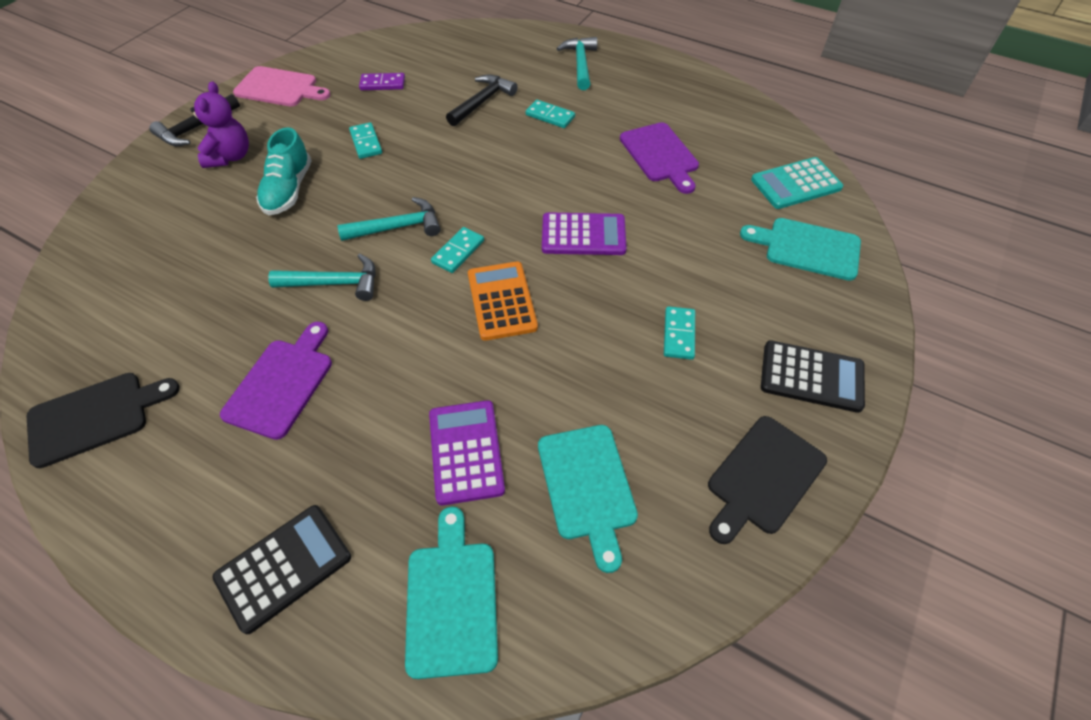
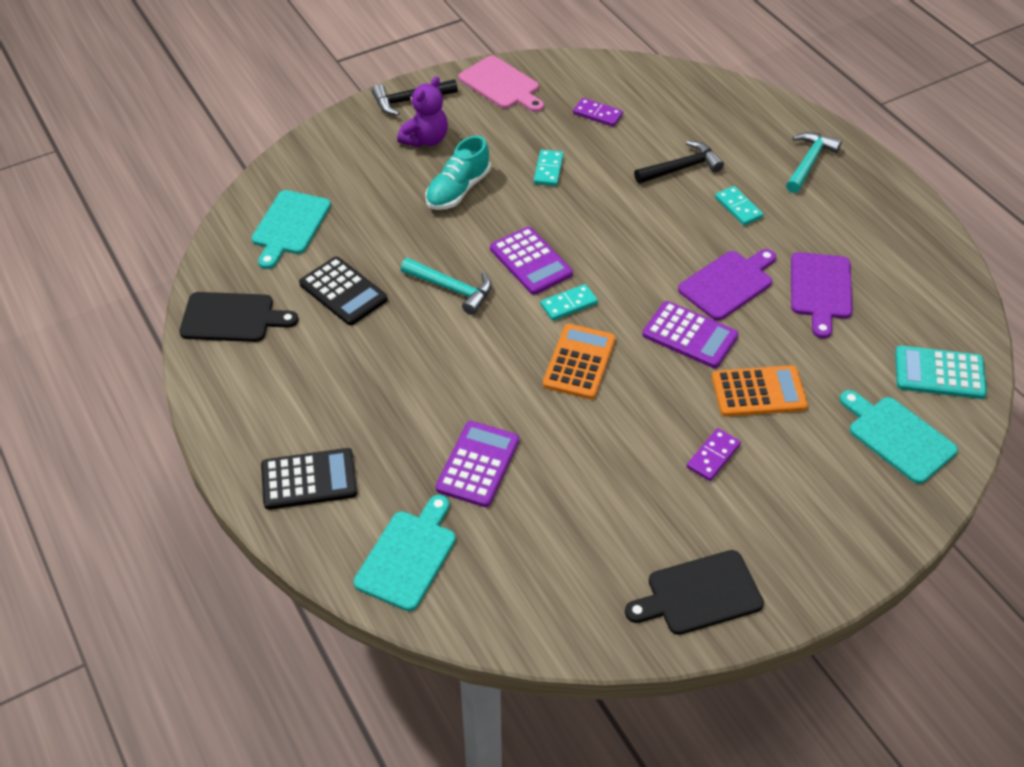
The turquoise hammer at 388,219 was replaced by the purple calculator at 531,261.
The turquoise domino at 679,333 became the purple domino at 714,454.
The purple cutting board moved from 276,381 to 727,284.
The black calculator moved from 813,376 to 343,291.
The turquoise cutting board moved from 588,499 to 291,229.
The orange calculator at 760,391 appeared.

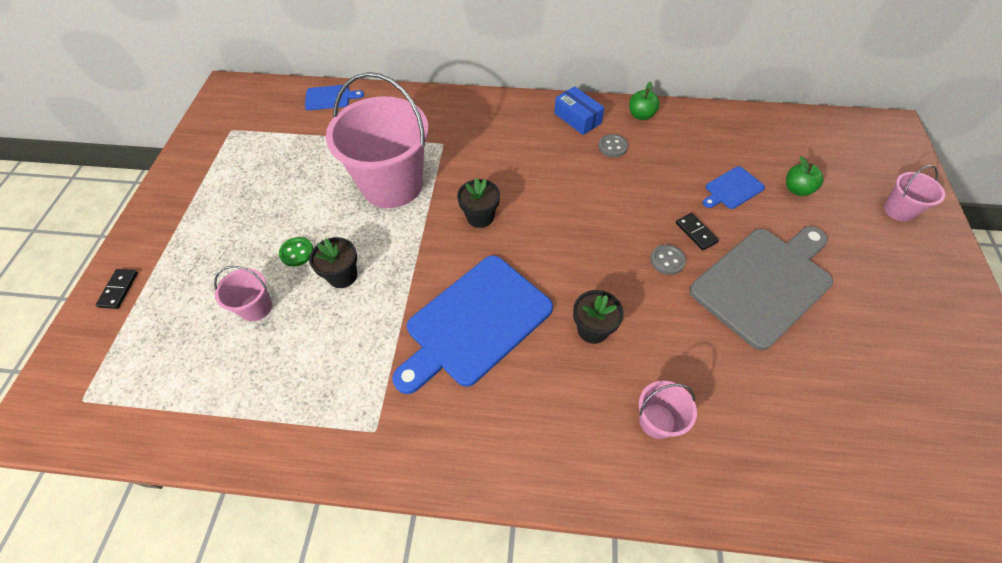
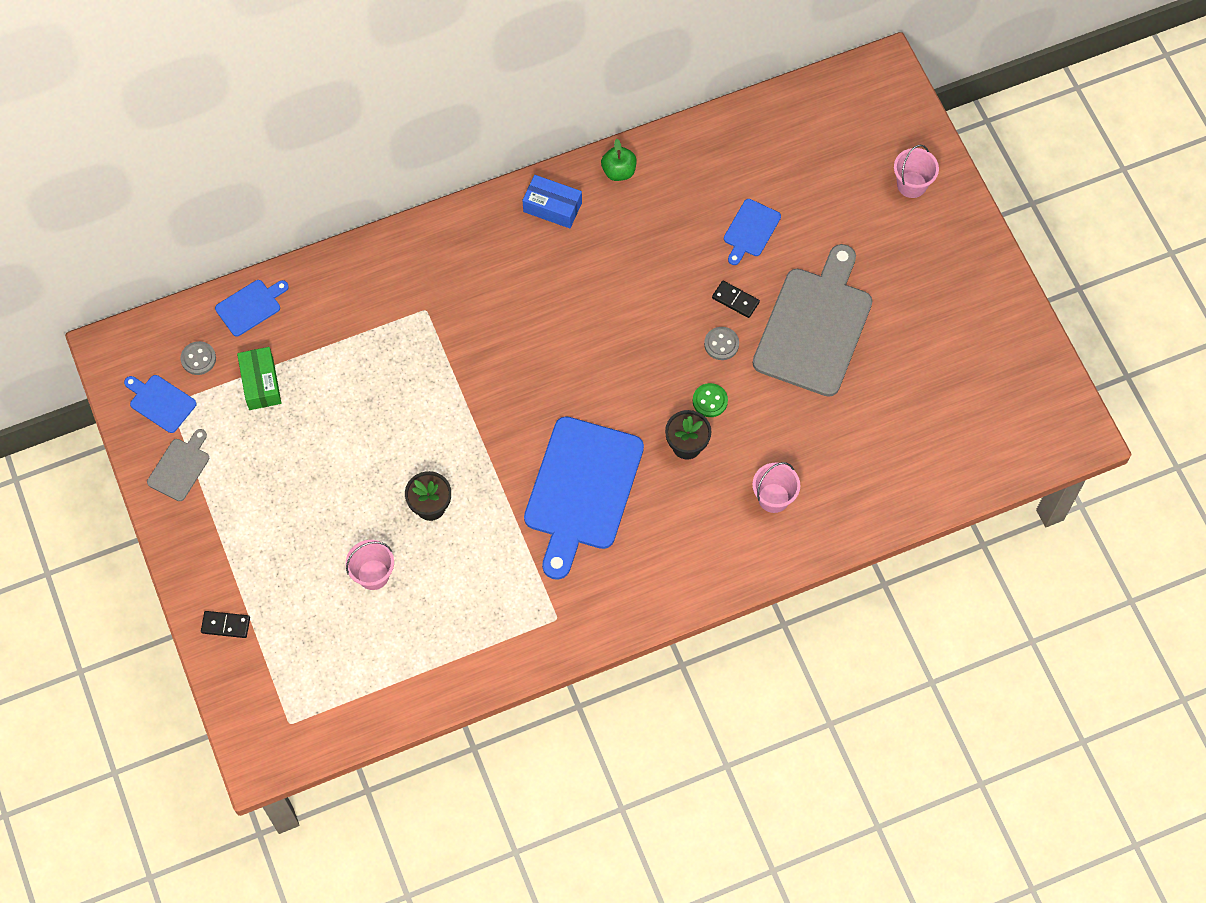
The pink bucket at 377,140 disappeared.
The grey button moved from 613,145 to 198,358.
The green apple at 805,176 disappeared.
The black flower pot at 478,203 disappeared.
The green button moved from 296,252 to 710,400.
The black domino at 117,289 turned 60 degrees counterclockwise.
The green box at 259,378 appeared.
The blue cutting board at 160,404 appeared.
The grey cutting board at 178,465 appeared.

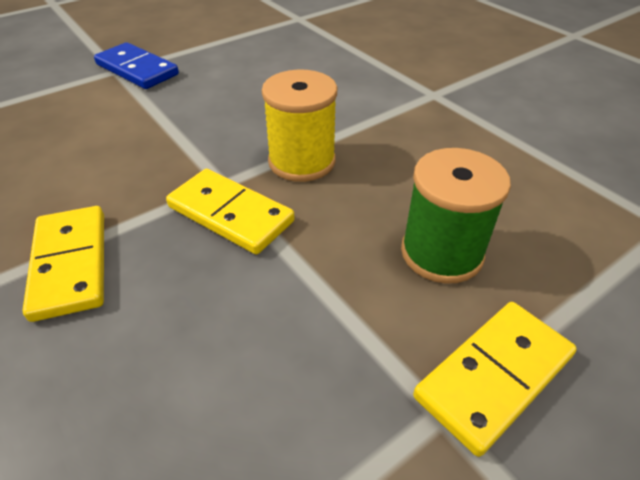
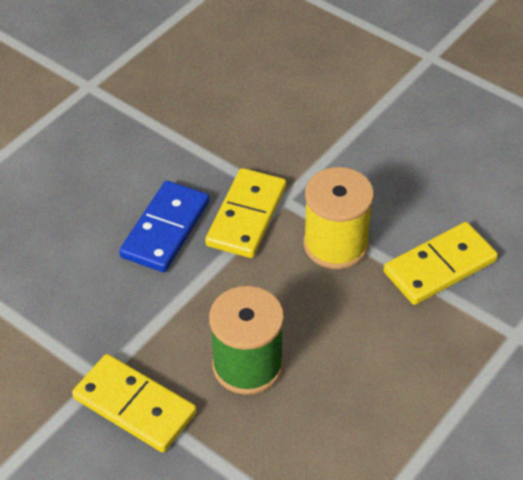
The blue domino moved from 136,65 to 164,226.
The yellow domino moved from 63,264 to 441,263.

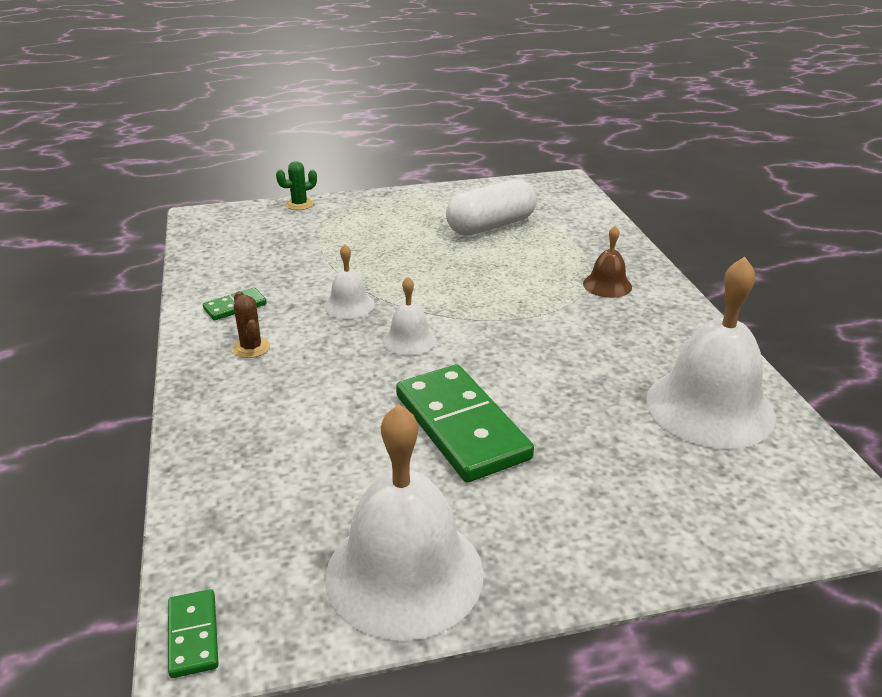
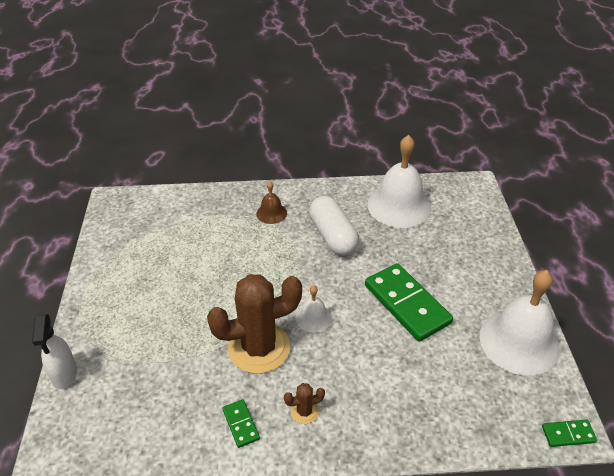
The green cactus at 296,185 was replaced by the white spray bottle at 54,351.
The white capsule moved from 491,207 to 334,225.
The white bell at 349,281 was replaced by the brown cactus at 254,324.
The green domino at 465,423 turned 75 degrees clockwise.

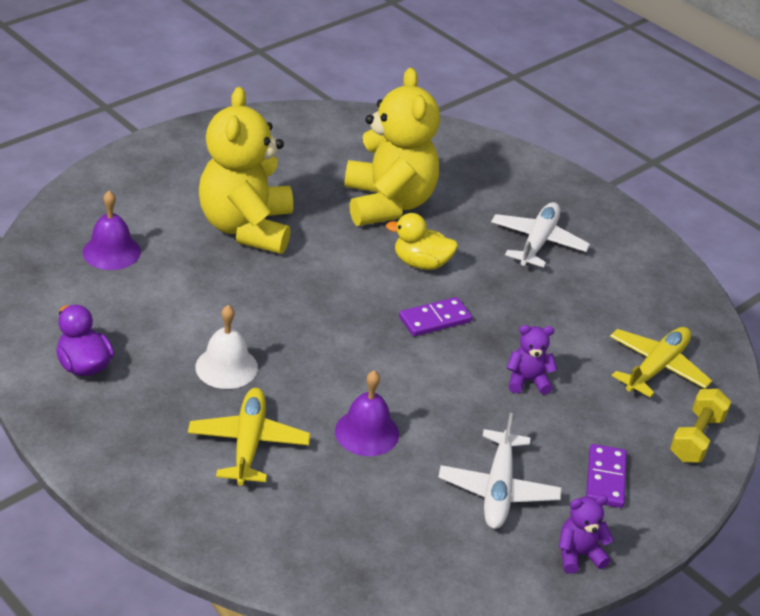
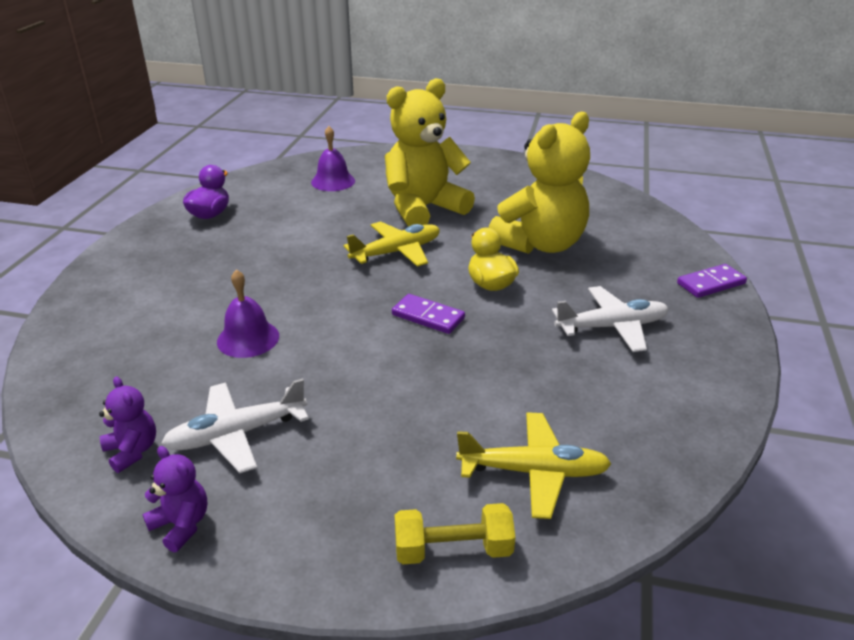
The white bell at 226,347 disappeared.
The purple teddy bear moved from 532,360 to 127,424.
The yellow plane moved from 249,437 to 391,244.
The purple domino moved from 606,476 to 712,281.

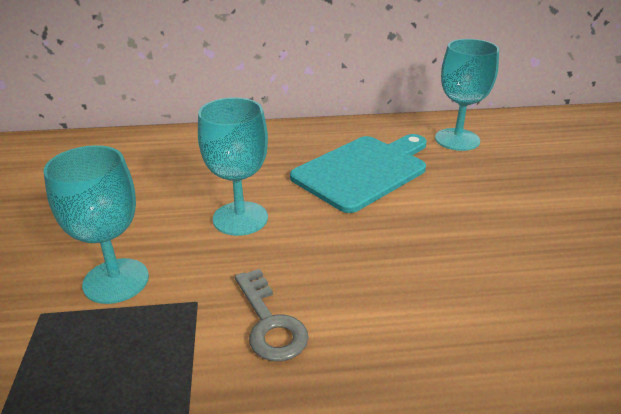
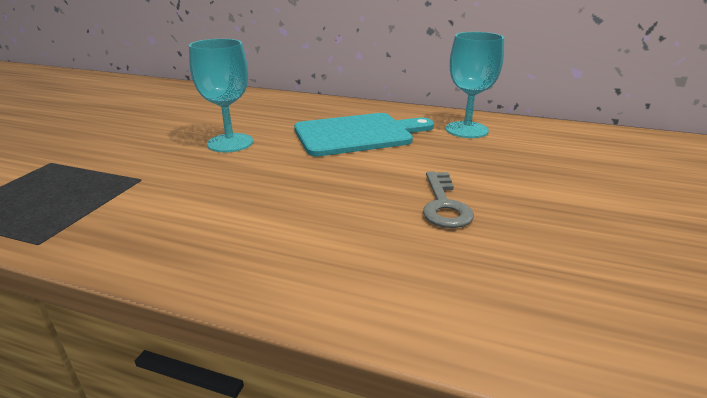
The turquoise goblet at 96,224 disappeared.
The grey key moved from 272,315 to 448,200.

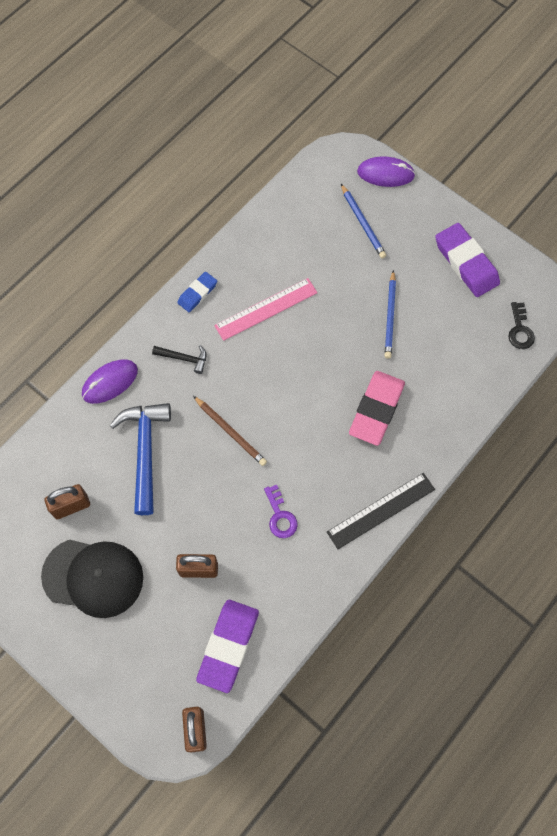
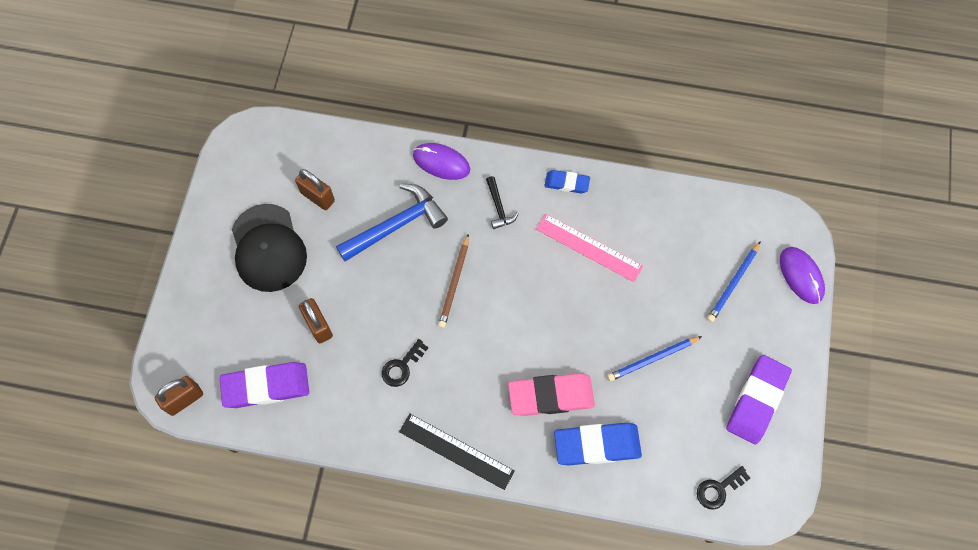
The purple key at 281,511 became the black key at 405,363.
The blue eraser at 598,444 appeared.

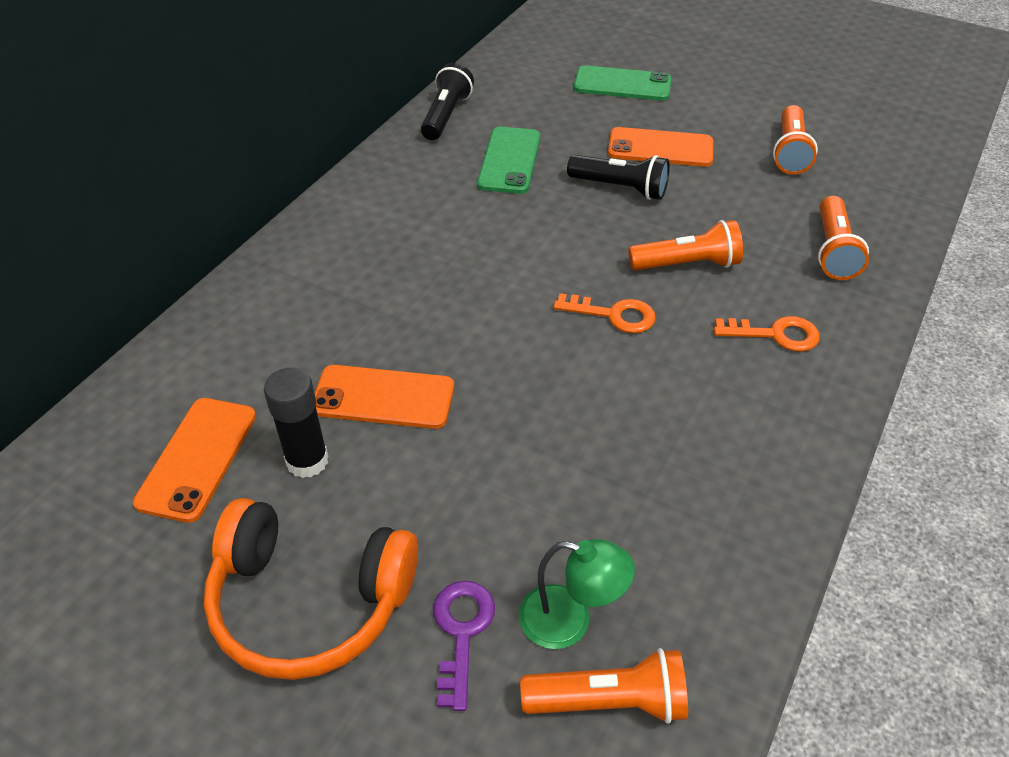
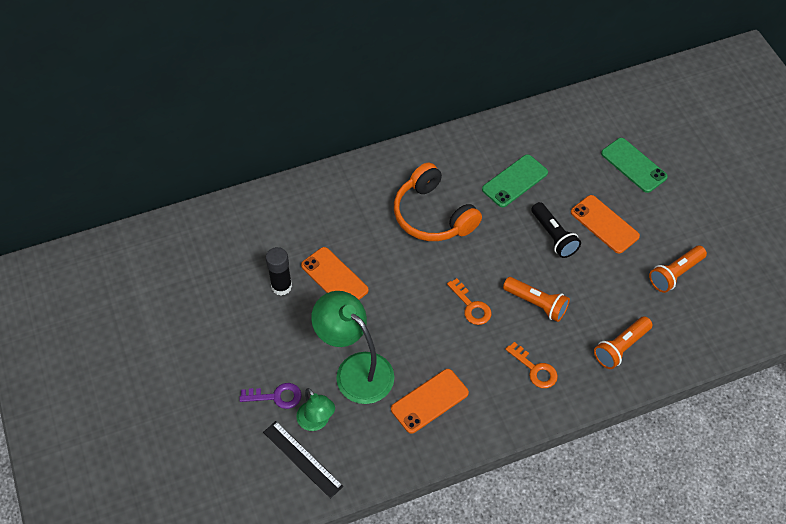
The black flashlight at 447,101 disappeared.
The orange phone moved from 194,460 to 430,401.
The orange headphones moved from 311,589 to 438,202.
The purple key at 464,646 turned 45 degrees clockwise.
The orange flashlight at 604,686 was replaced by the black ruler at 303,460.
The green lamp at 352,347 appeared.

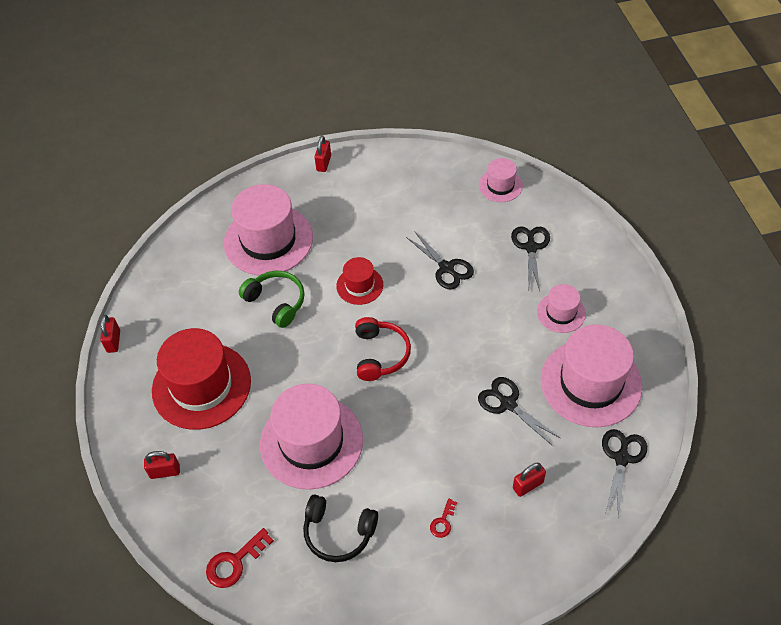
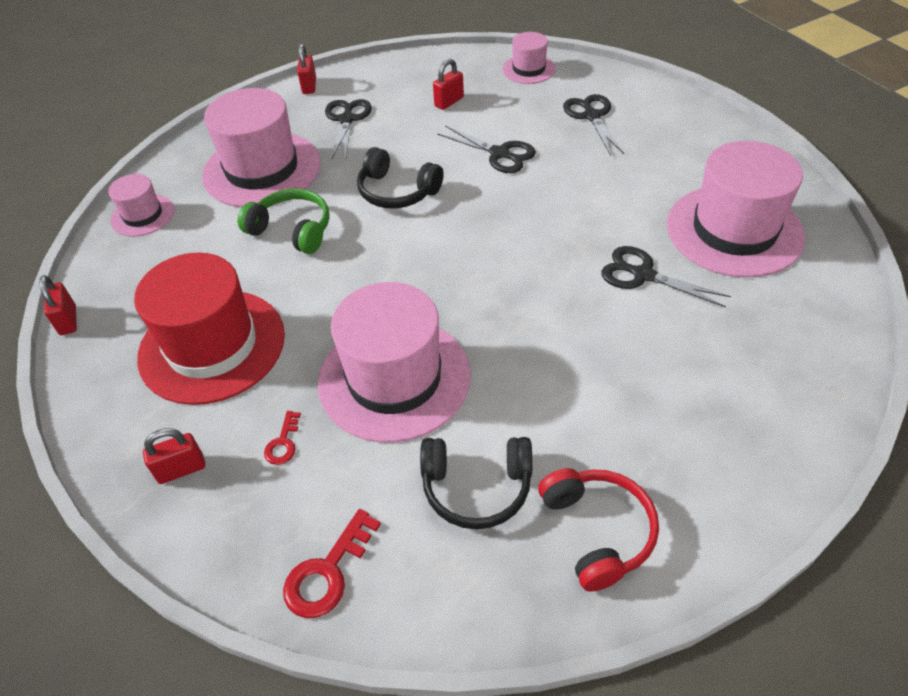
The red hat at 359,281 was replaced by the black headphones at 400,177.
The pink hat moved from 561,308 to 141,205.
The red headphones moved from 383,349 to 598,529.
The black scissors moved from 624,473 to 348,129.
The red padlock moved from 529,480 to 448,84.
The red key moved from 443,518 to 282,438.

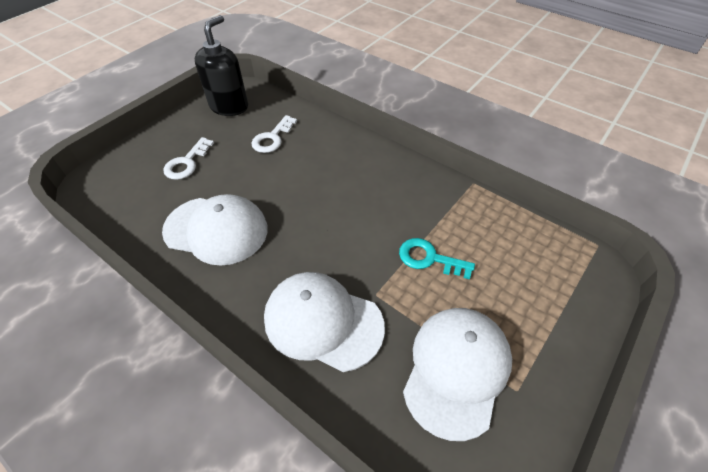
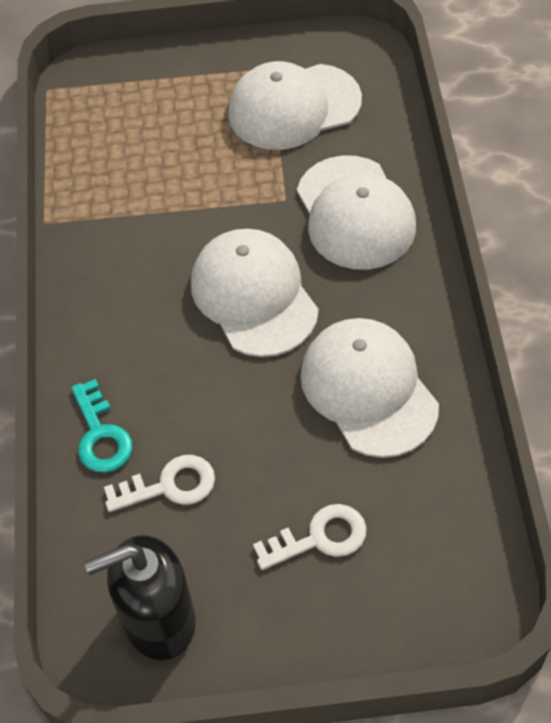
The turquoise key moved from 437,258 to 101,426.
The white cap at 255,293 appeared.

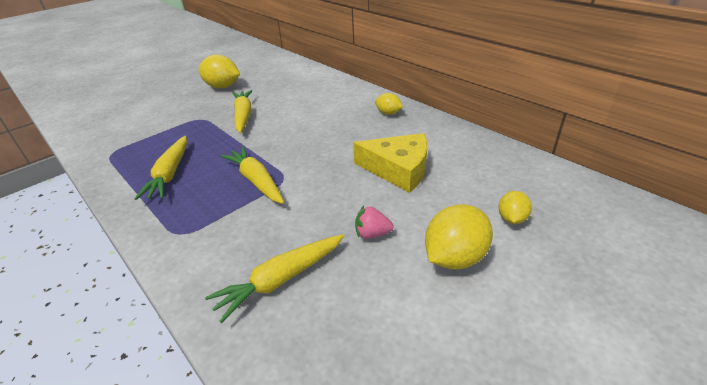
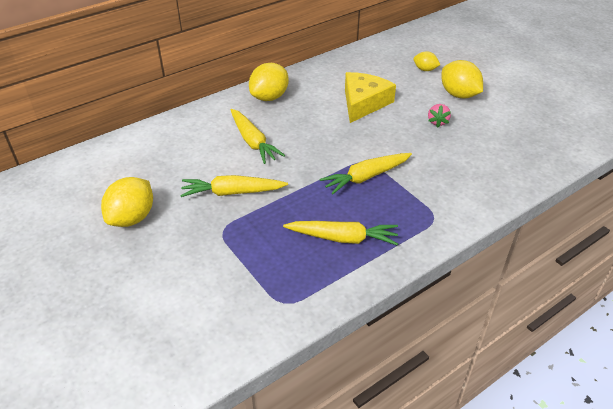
The yellow lemon at 389,104 changed to 1.77 times the size.
The yellow carrot moved from 274,278 to 257,136.

